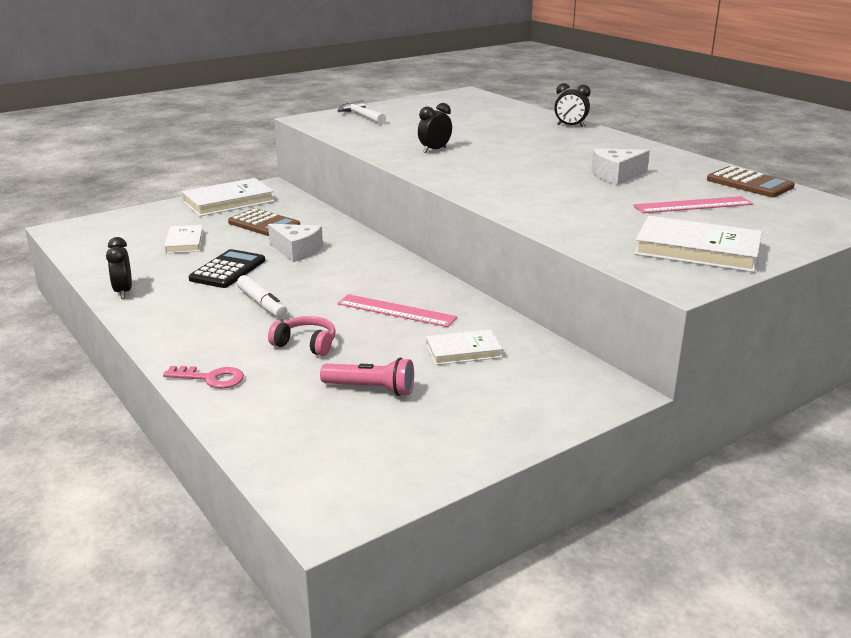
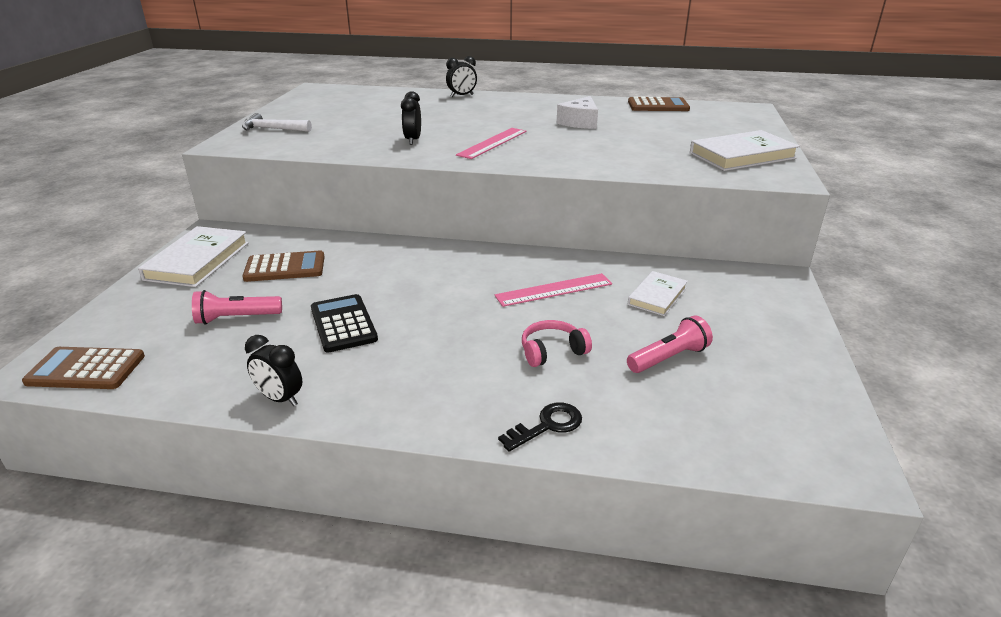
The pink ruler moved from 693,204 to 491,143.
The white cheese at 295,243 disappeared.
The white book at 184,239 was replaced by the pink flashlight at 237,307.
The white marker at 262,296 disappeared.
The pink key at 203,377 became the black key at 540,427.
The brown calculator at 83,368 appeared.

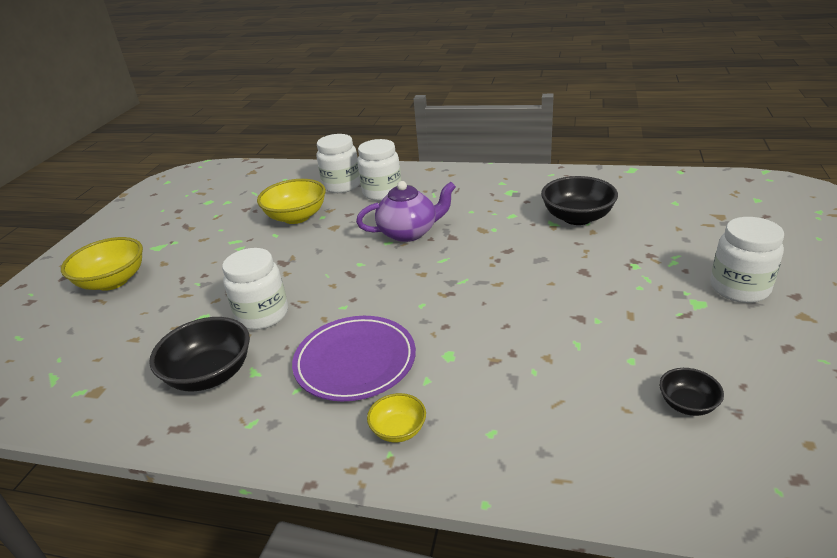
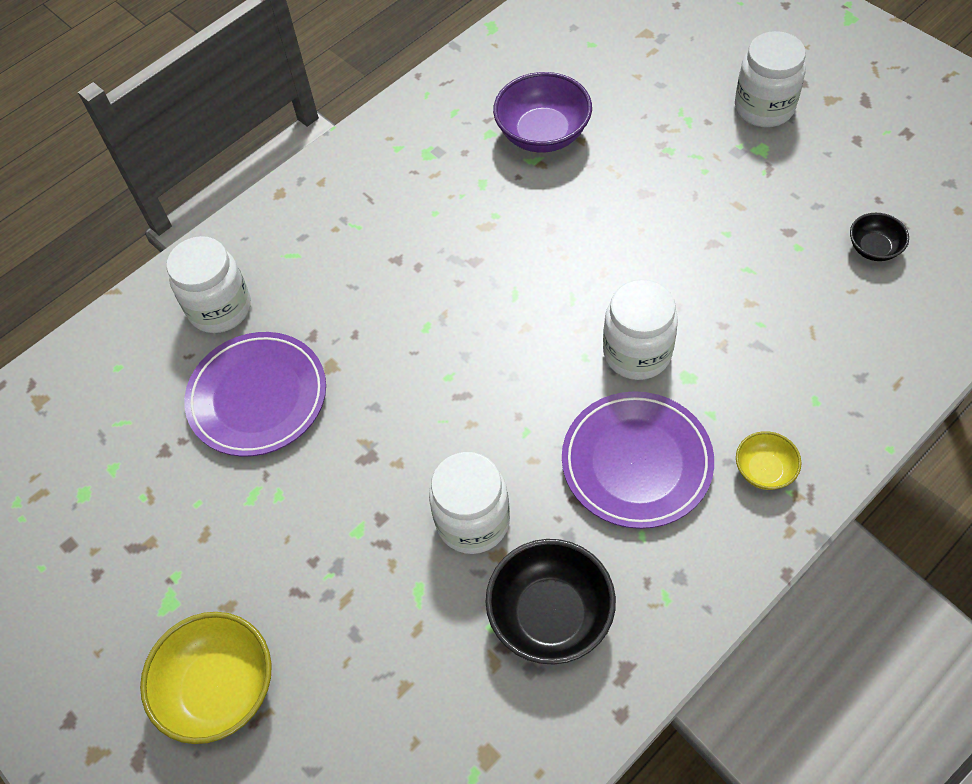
The white jar moved from 379,170 to 640,329.
The black bowl at 579,200 became the purple bowl at 542,112.
The yellow bowl at 291,201 was replaced by the purple plate at 255,394.
The purple teapot at 406,211 disappeared.

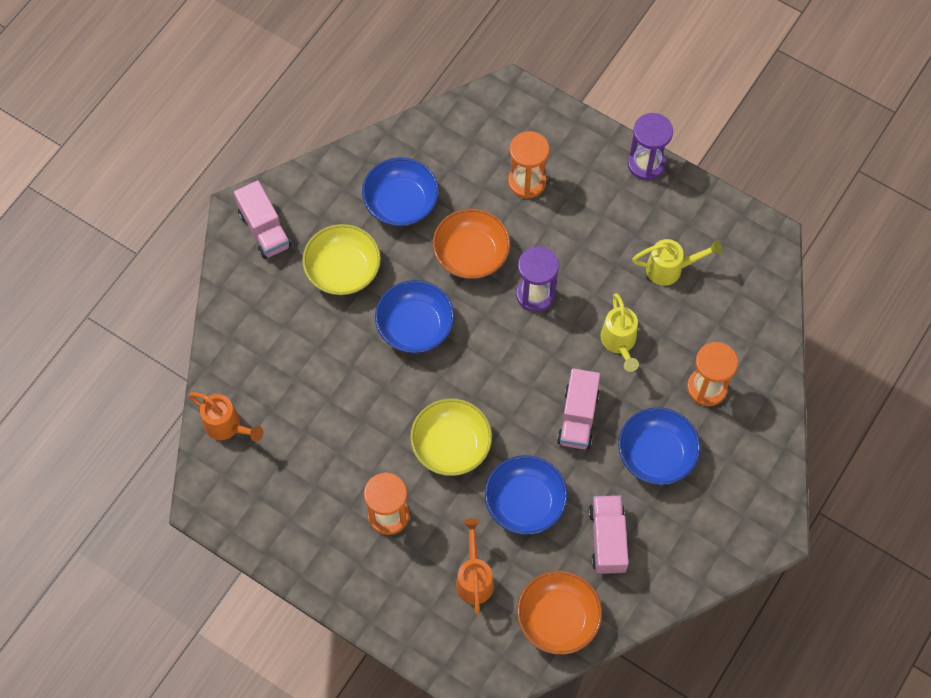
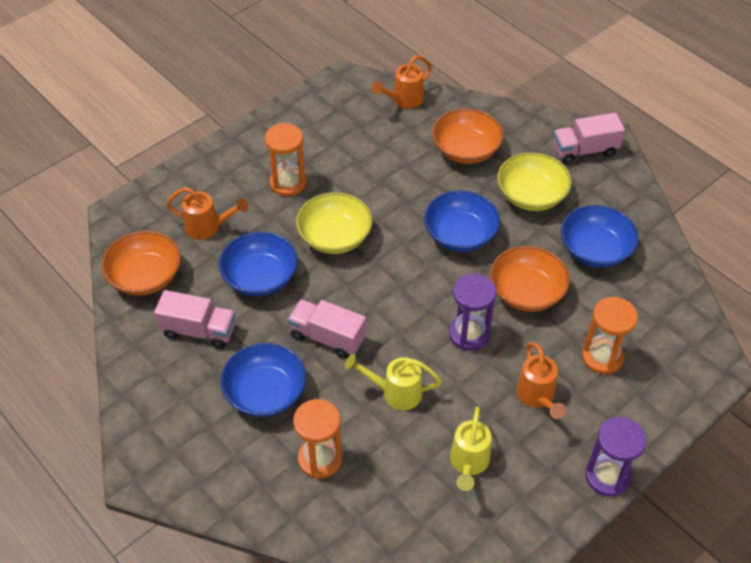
The orange bowl at 468,136 appeared.
The orange watering can at 541,380 appeared.

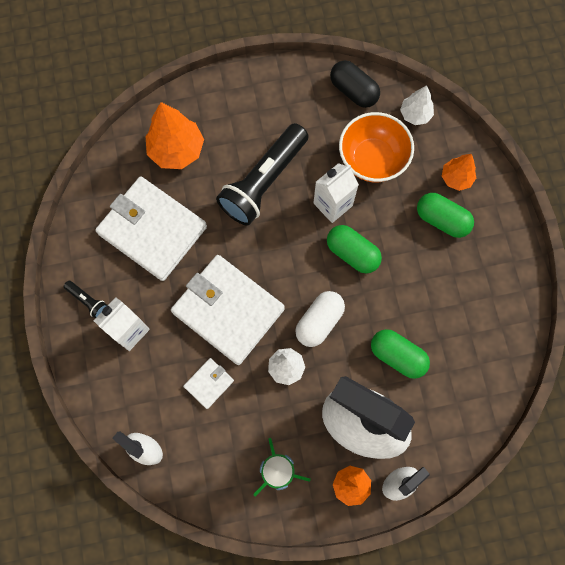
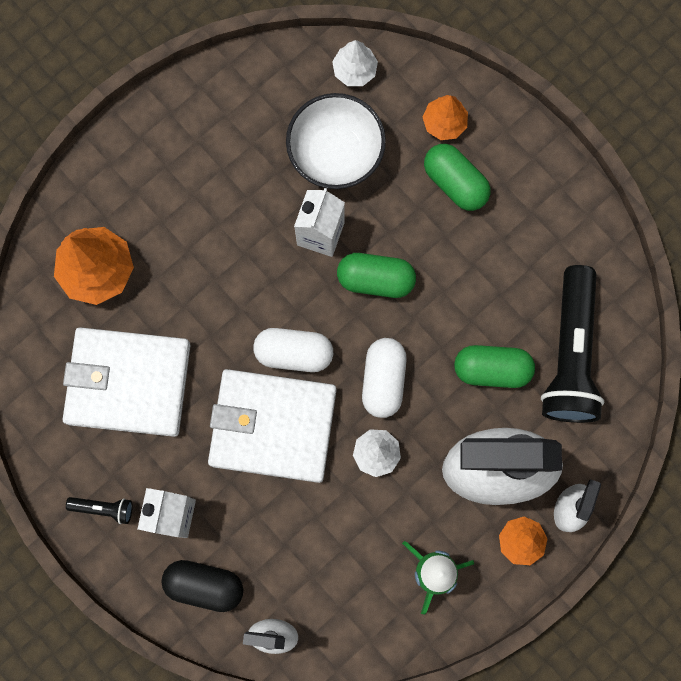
The black capsule moved from 355,84 to 202,586.
The orange bowl at 376,147 became the white bowl at 336,141.
The black flashlight moved from 262,174 to 572,344.
The green capsule at 445,215 turned 45 degrees clockwise.
The white wallet at 208,383 disappeared.
The white capsule at 293,350 appeared.

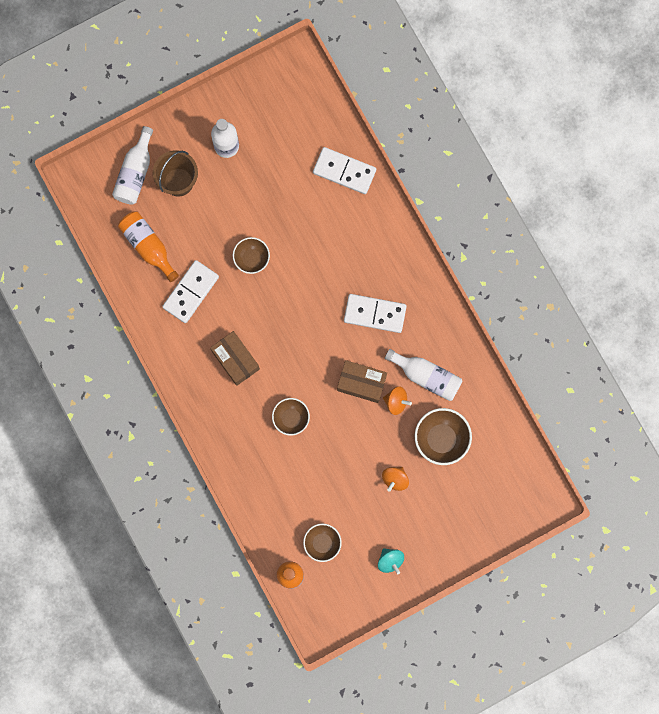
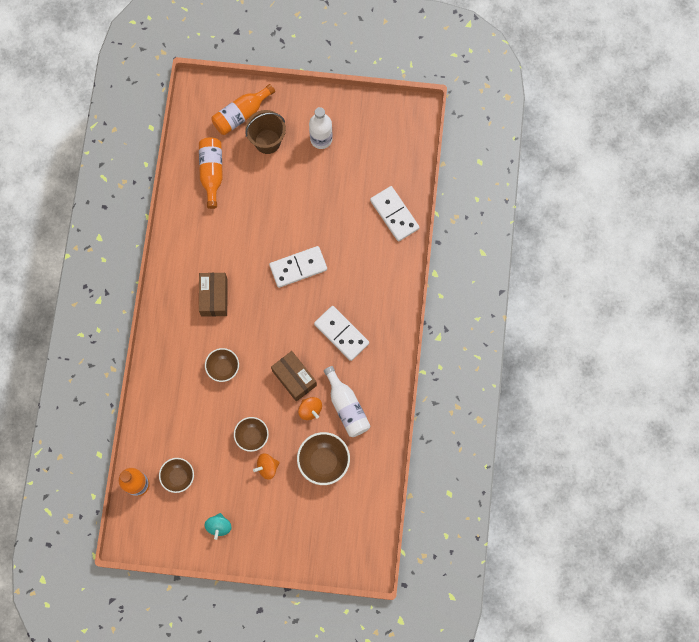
The white bottle at 132,165 became the orange bottle at 243,109.
The brown bowl moved from 251,255 to 251,434.
The white domino moved from 190,291 to 298,267.

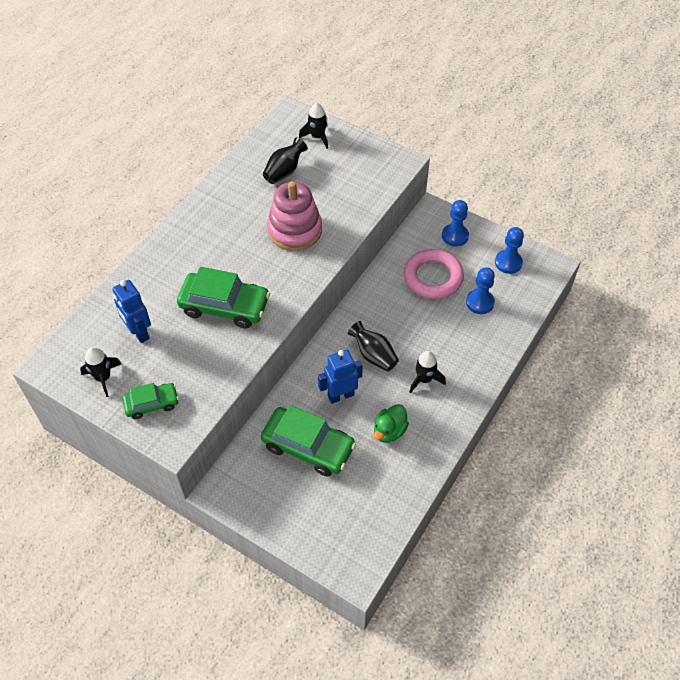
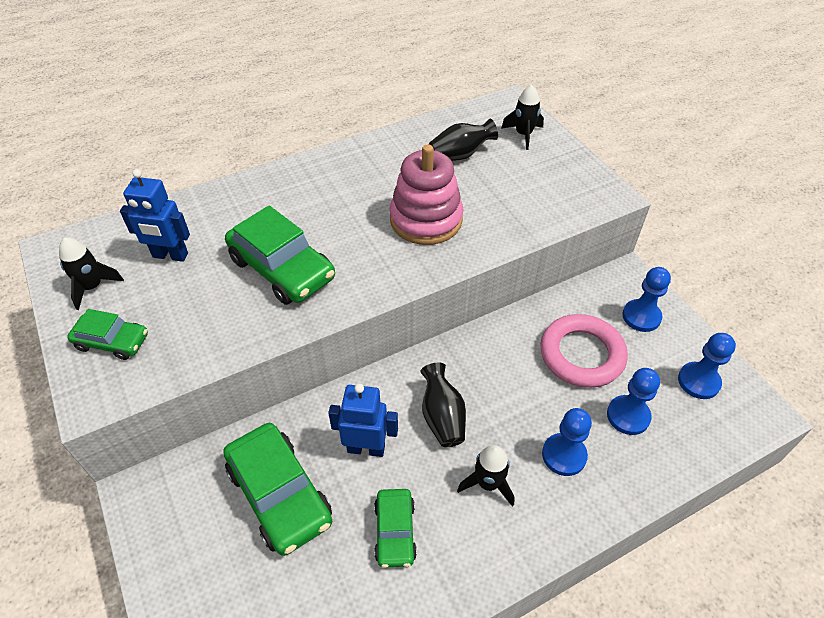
The blue robot at 131,311 turned 75 degrees counterclockwise.
The green duck at 391,423 was replaced by the green car at 395,528.
The blue pawn at 567,442 appeared.

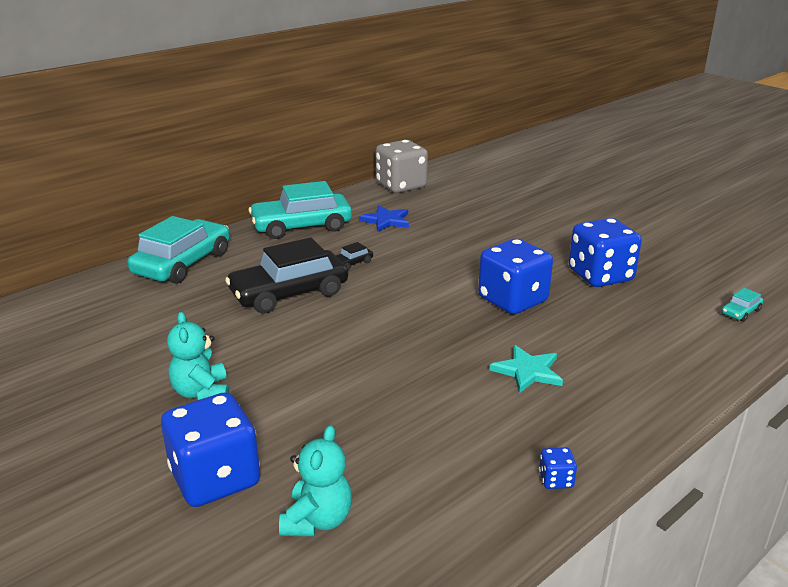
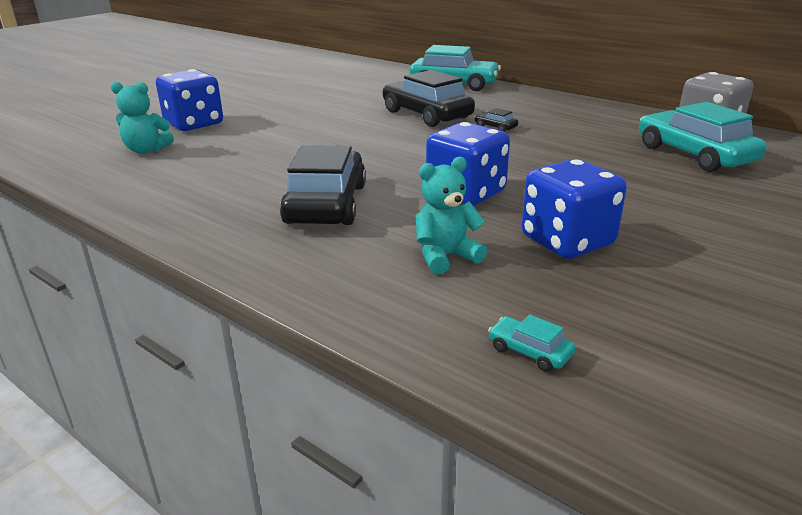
The turquoise car moved from 300,210 to 703,137.
The blue star at 384,219 disappeared.
The turquoise teddy bear moved from 198,356 to 451,216.
The turquoise star at 526,369 was replaced by the black car at 323,185.
The blue dice at 558,468 disappeared.

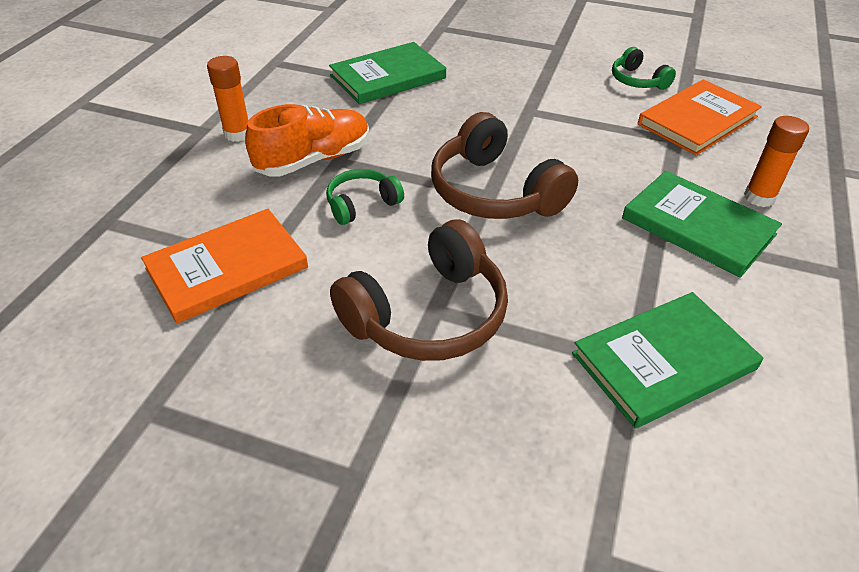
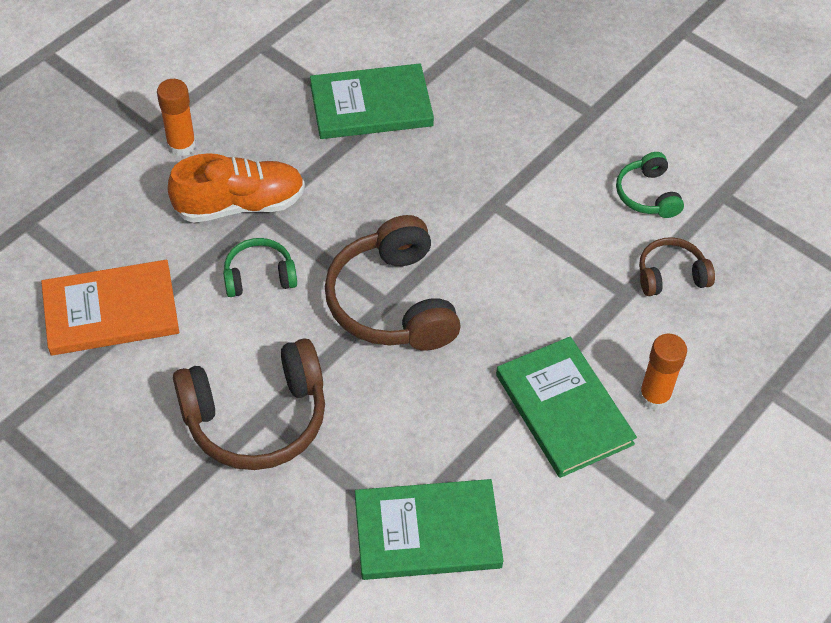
The orange book at 700,117 was replaced by the brown headphones at 677,266.

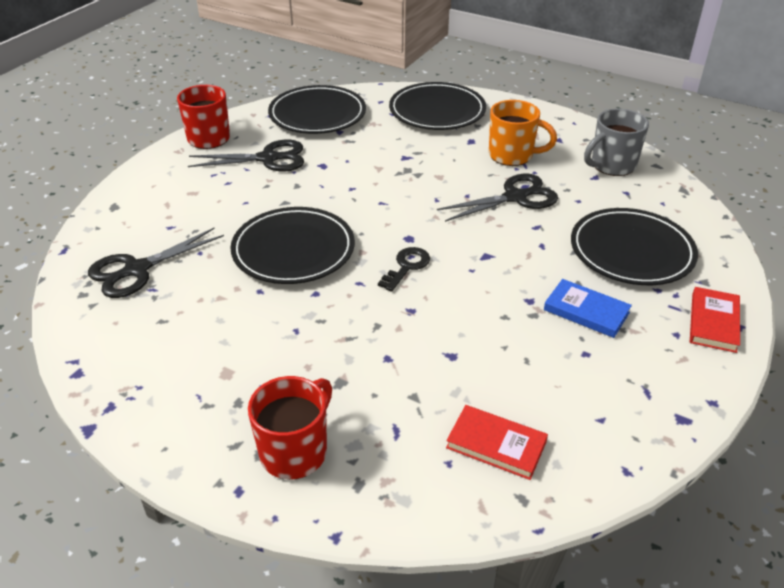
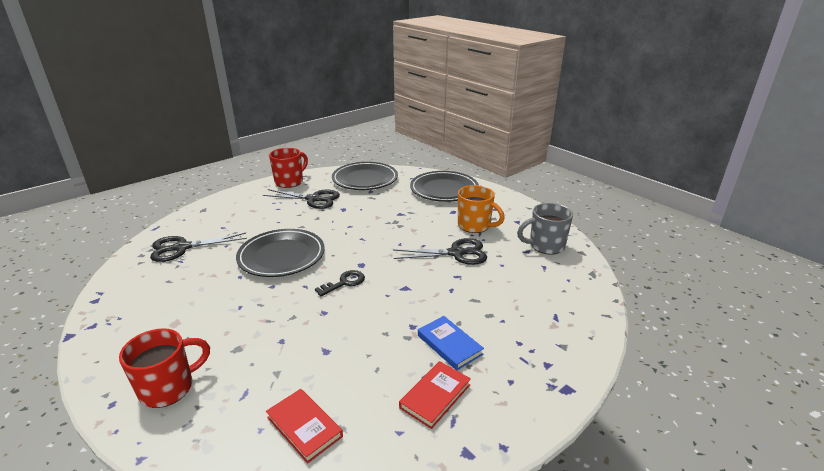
The black plate at 634,246 disappeared.
The red book moved from 715,320 to 435,395.

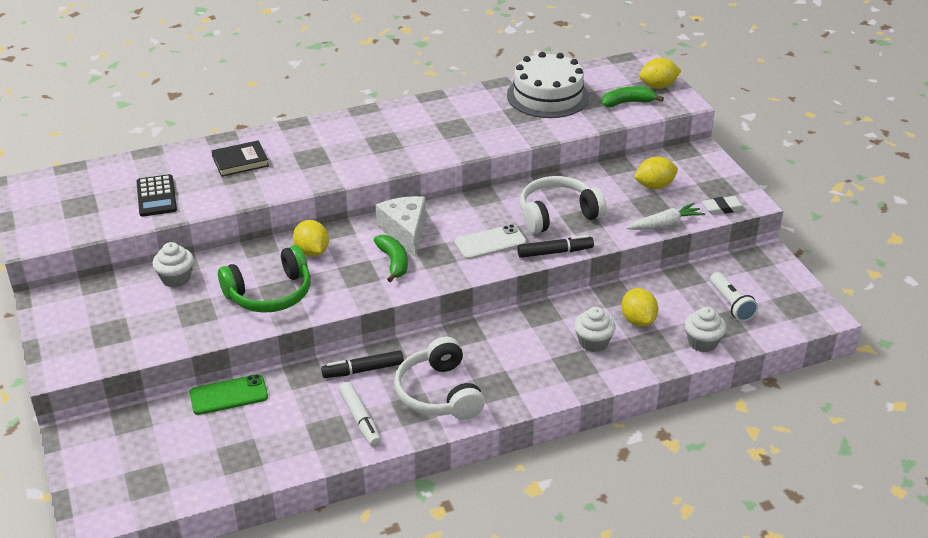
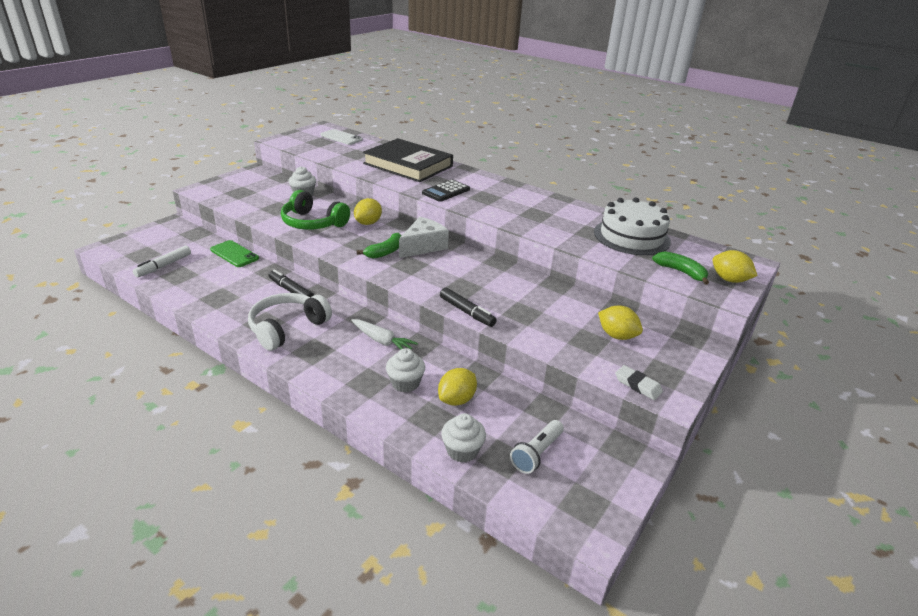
The black book at 240,158 changed to 2.10 times the size.
The black calculator moved from 157,195 to 446,191.
The white headphones at 563,205 disappeared.
The white carrot moved from 665,216 to 384,334.
The white phone moved from 490,242 to 341,137.
The white marker moved from 360,414 to 162,261.

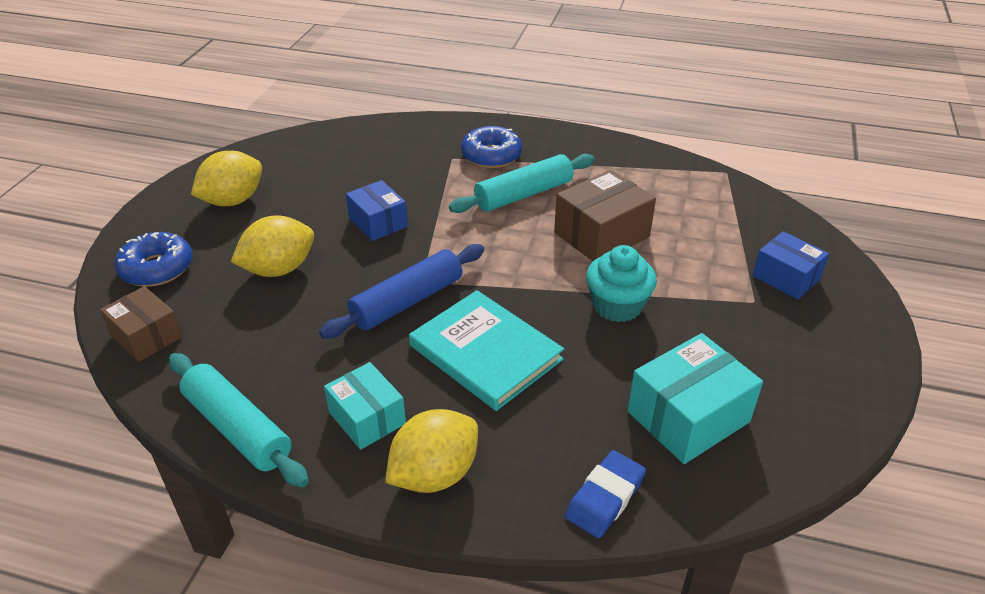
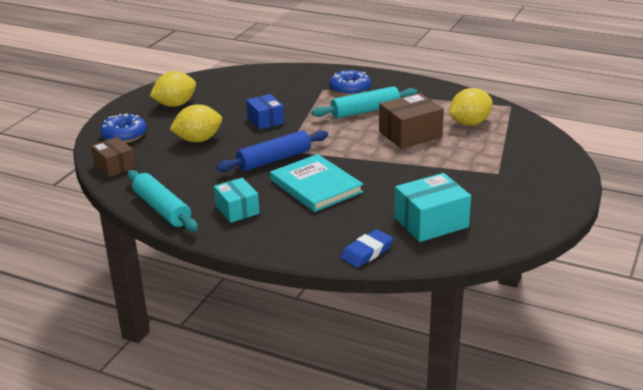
The blue box at 791,265 disappeared.
The turquoise cupcake at 621,283 disappeared.
The yellow lemon moved from 431,451 to 471,106.

